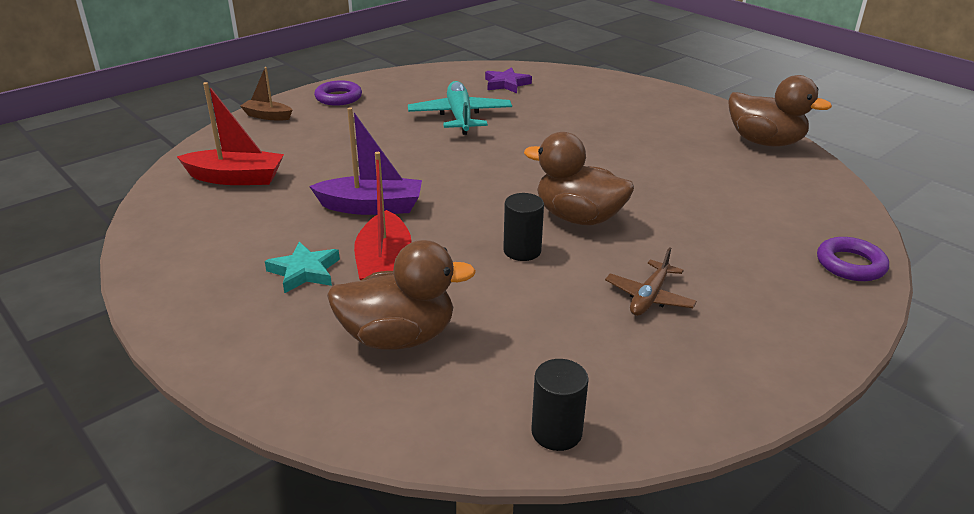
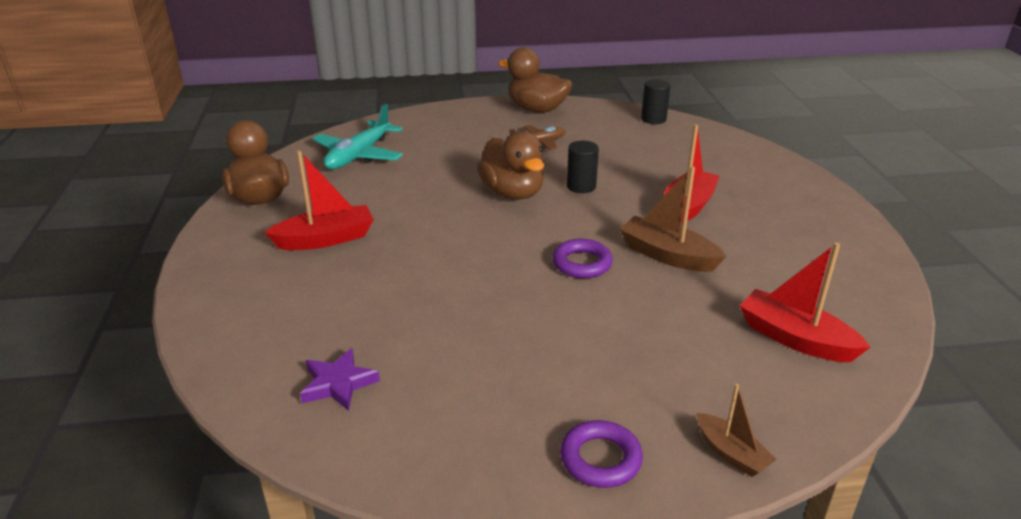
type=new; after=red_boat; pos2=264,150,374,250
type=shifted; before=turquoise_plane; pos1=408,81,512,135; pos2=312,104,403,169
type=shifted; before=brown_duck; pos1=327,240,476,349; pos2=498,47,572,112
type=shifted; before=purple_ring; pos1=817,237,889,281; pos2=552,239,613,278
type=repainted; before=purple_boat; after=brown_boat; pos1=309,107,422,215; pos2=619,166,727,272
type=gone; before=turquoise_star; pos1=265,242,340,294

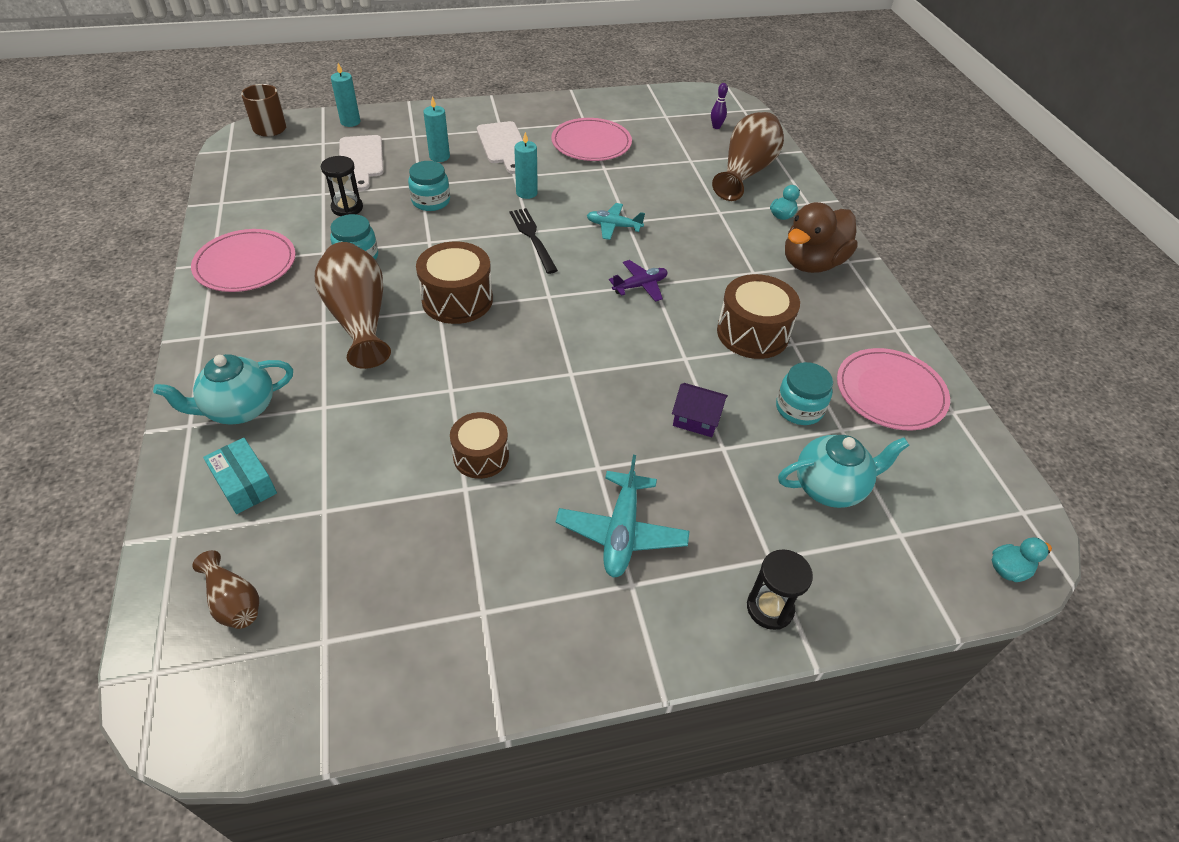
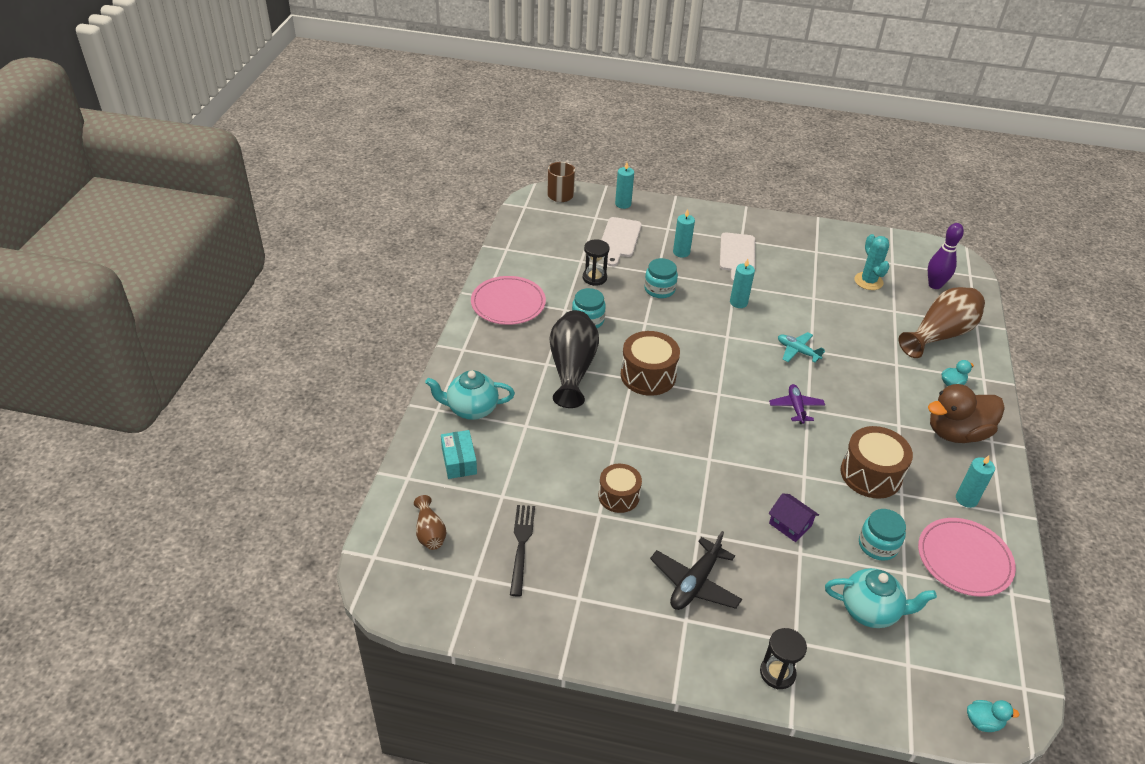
type=shifted; before=black_fork; pos1=509,208,558,274; pos2=510,505,535,597
type=repainted; before=brown_vase; after=black_vase; pos1=315,242,391,369; pos2=550,310,599,408
type=repainted; before=turquoise_plane; after=black_plane; pos1=556,455,689,578; pos2=650,531,742,610
type=rotated; before=purple_plane; pos1=609,260,668,302; pos2=769,384,825,424; turn=-90
type=new; after=turquoise_cactus; pos2=854,234,890,290
type=scaled; before=purple_bowling_pin; pos1=711,83,728,129; pos2=928,223,964,289; scale=1.8
type=new; after=turquoise_candle; pos2=956,456,995,508
type=gone; before=pink_plate; pos1=551,118,632,161

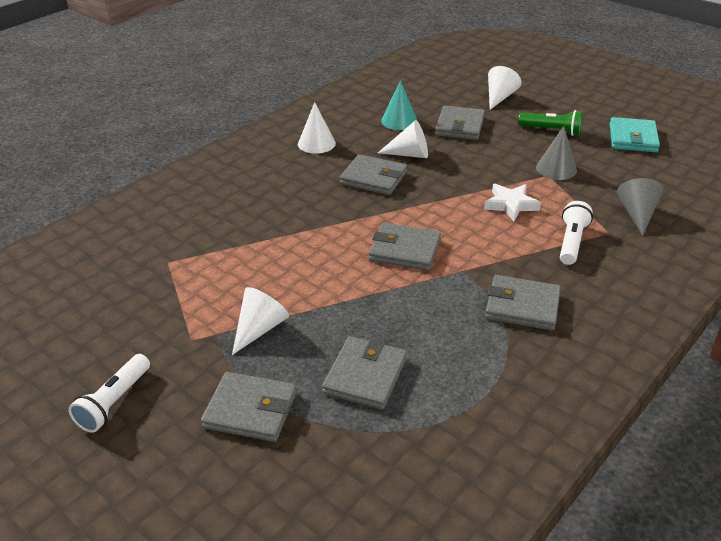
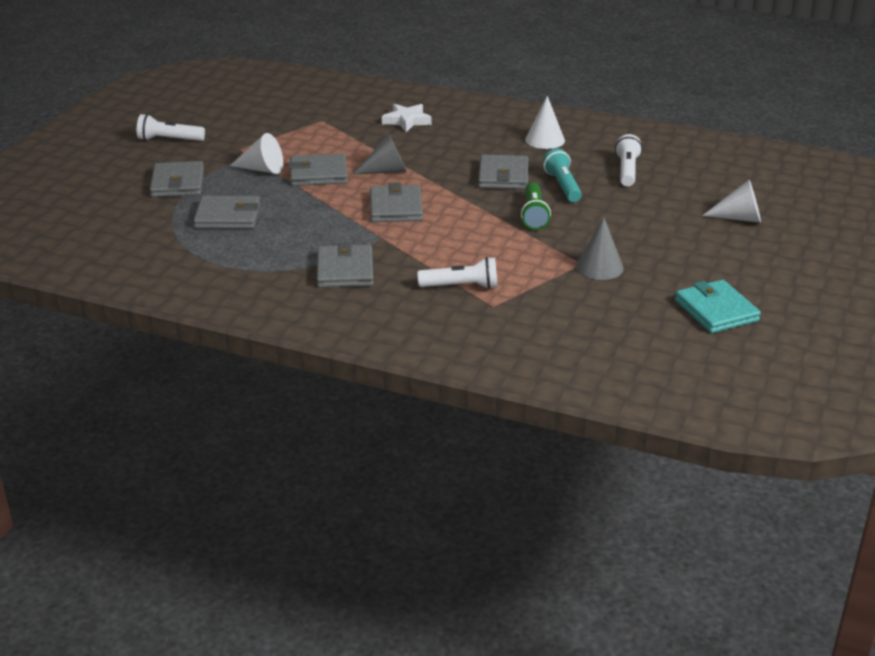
type=shifted; before=grey_wallet; pos1=435,106,485,140; pos2=288,154,348,186
type=shifted; before=grey_cone; pos1=617,178,663,236; pos2=352,134,407,175
type=shifted; before=white_star; pos1=484,184,541,221; pos2=382,104,432,132
type=shifted; before=green_flashlight; pos1=518,110,583,136; pos2=521,183,551,230
type=swapped; before=white_cone; after=turquoise_flashlight; pos1=378,120,428,158; pos2=543,149,582,202
type=swapped; before=turquoise_cone; after=white_flashlight; pos1=381,80,417,130; pos2=615,134,642,186
type=rotated; before=turquoise_wallet; pos1=610,117,660,152; pos2=675,280,761,333; turn=75

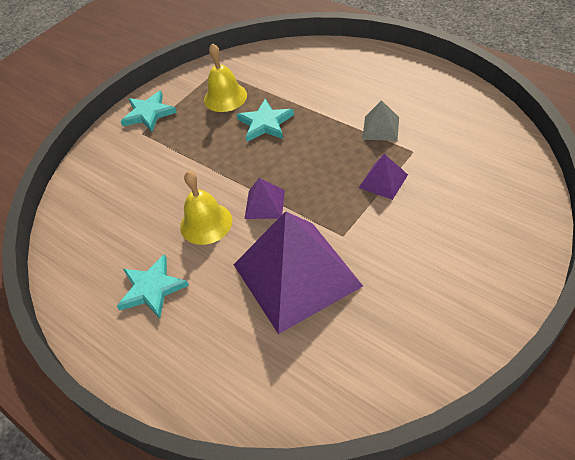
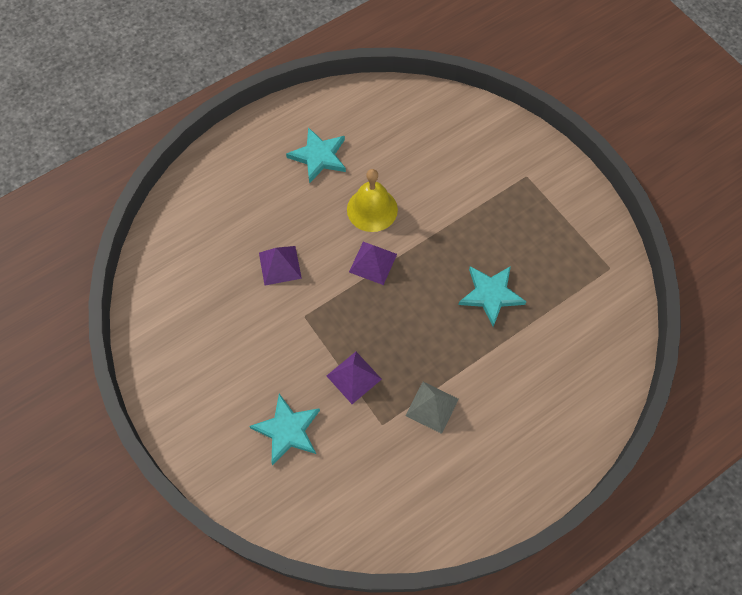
type=shifted; before=turquoise_star; pos1=120,91,177,132; pos2=249,394,320,465
type=scaled; before=purple_pyramid; pos1=234,211,363,334; pos2=259,246,302,285; scale=0.43
type=gone; before=yellow_bell; pos1=204,43,247,112

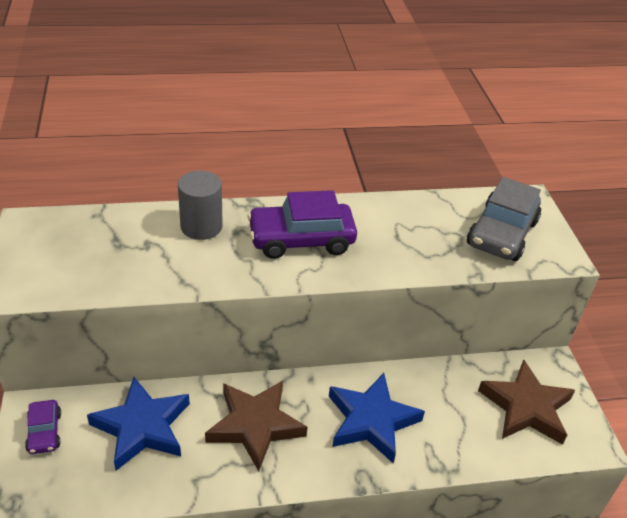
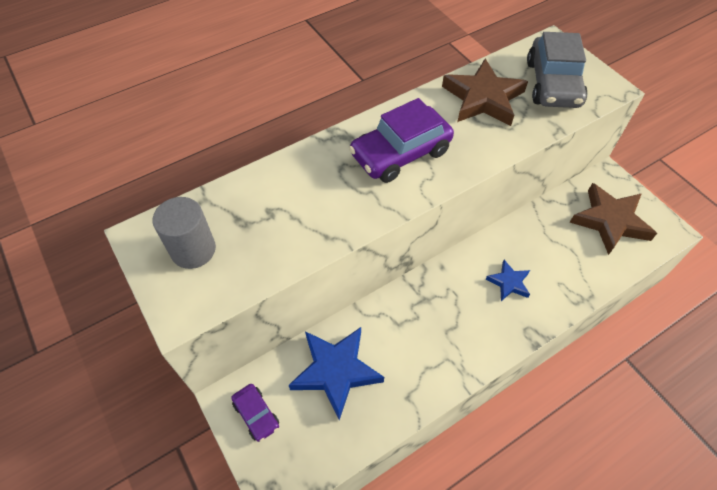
type=shifted; before=grey_cylinder; pos1=178,171,223,240; pos2=152,197,216,269
type=shifted; before=brown_star; pos1=205,381,307,472; pos2=442,59,528,126
type=scaled; before=blue_star; pos1=329,373,425,463; pos2=486,260,530,301; scale=0.53

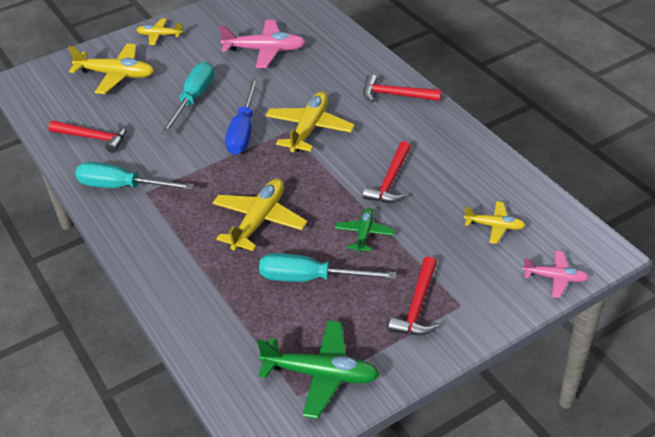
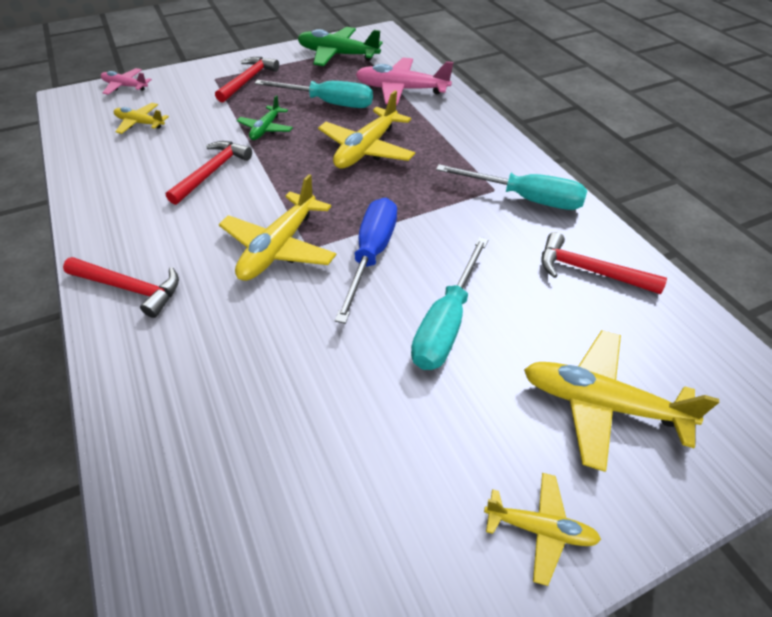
type=shifted; before=pink_plane; pos1=219,20,306,68; pos2=356,58,453,105

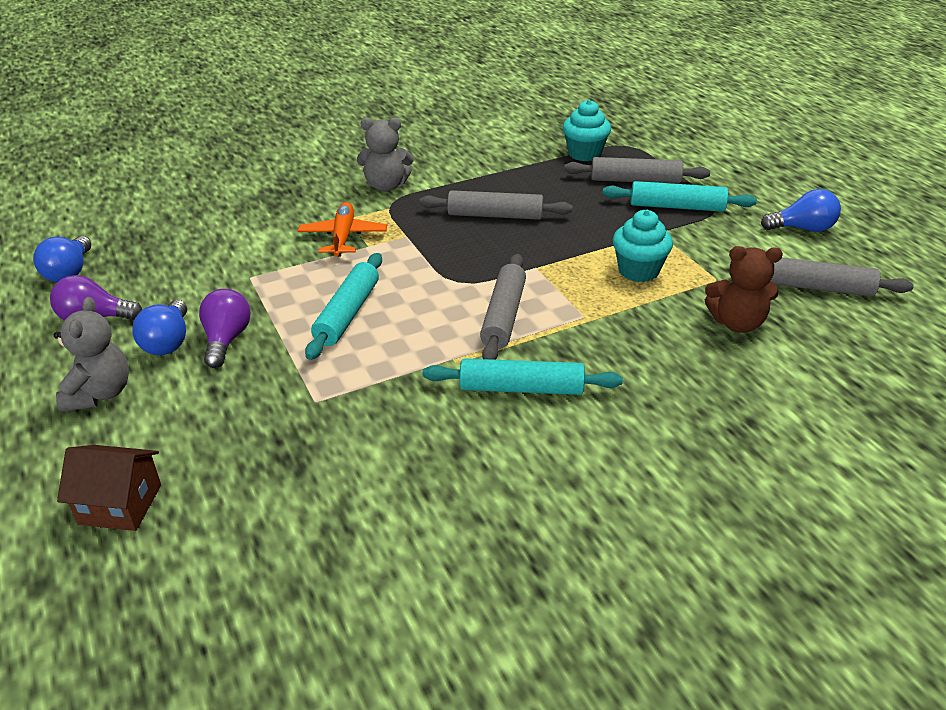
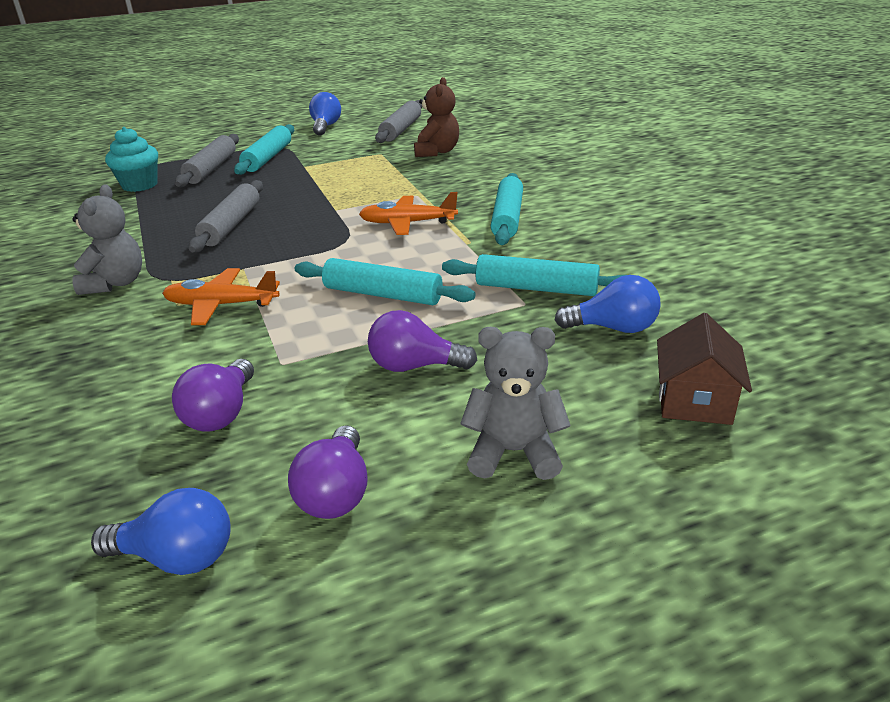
type=new; after=purple_light_bulb; pos2=172,359,254,432
type=swapped; before=grey_rolling_pin; after=orange_plane; pos1=480,254,526,360; pos2=359,192,458,235
type=new; after=turquoise_rolling_pin; pos2=442,254,626,296
type=shifted; before=blue_light_bulb; pos1=132,300,187,355; pos2=555,275,661,333
type=gone; before=turquoise_cupcake; pos1=613,210,673,282

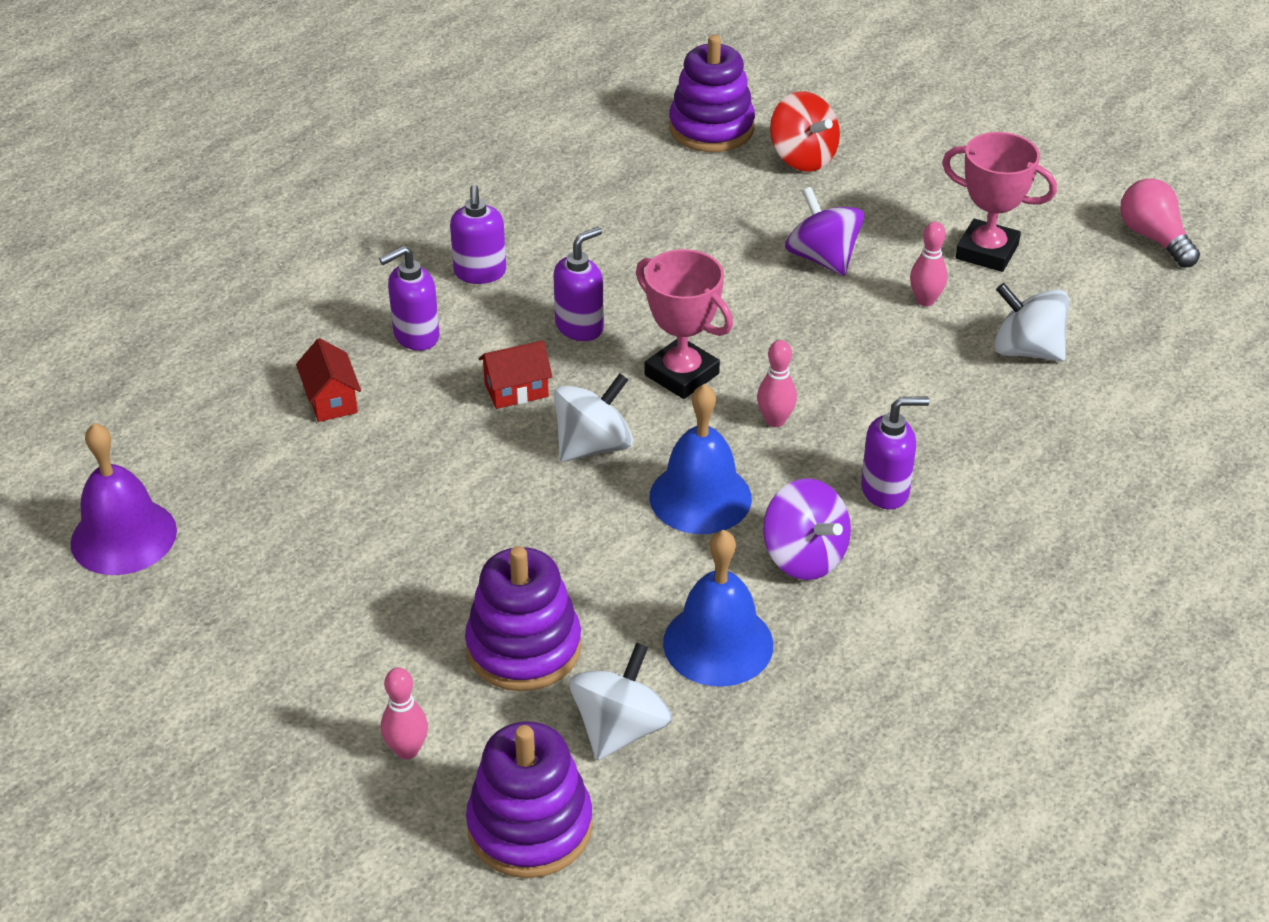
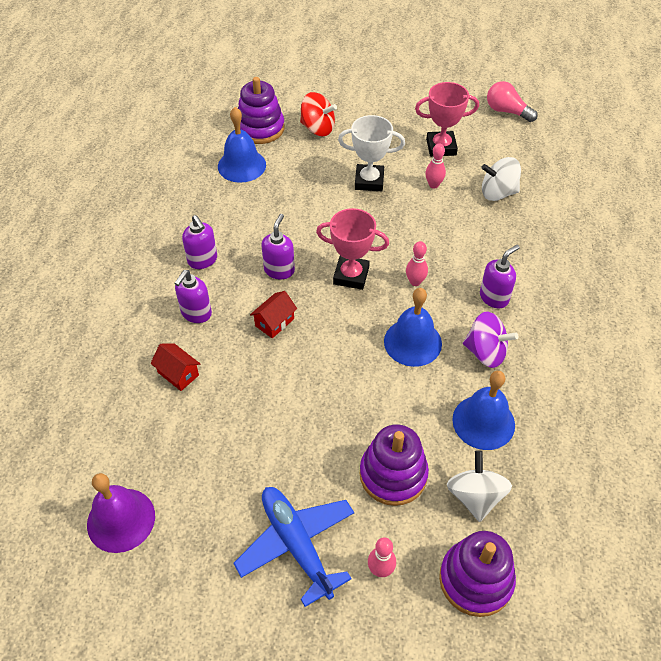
type=new; after=blue_bell; pos2=218,107,266,183
type=new; after=blue_plane; pos2=233,487,354,607
type=swapped; before=purple_spinning_top; after=white_trophy; pos1=785,187,864,276; pos2=338,115,405,191
type=gone; before=white_spinning_top; pos1=554,373,633,462

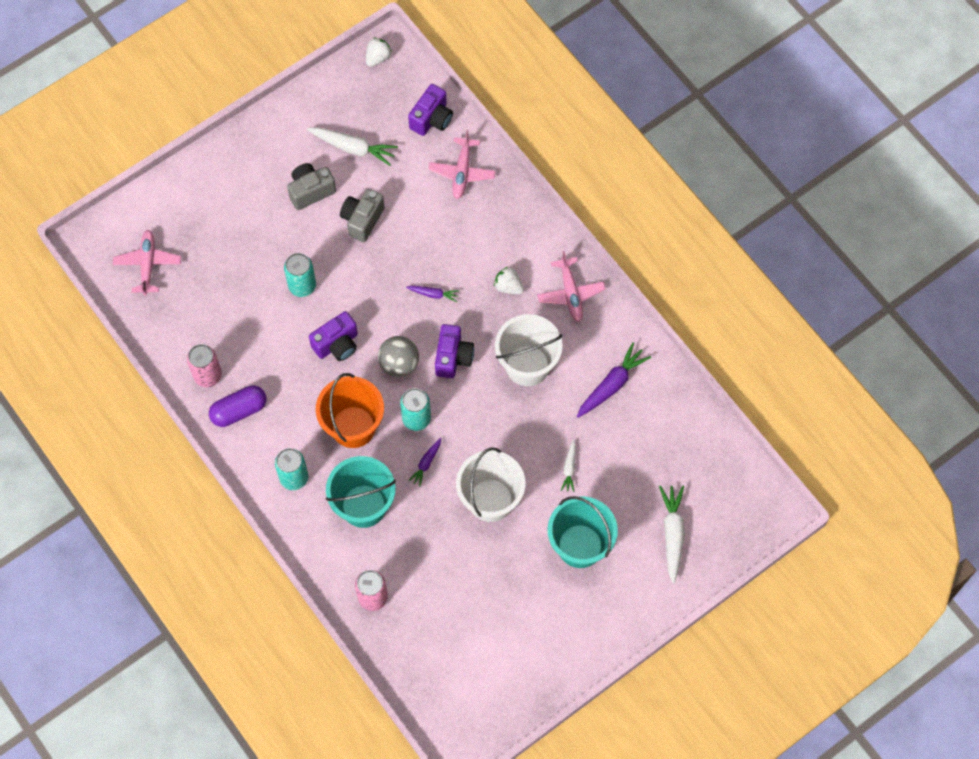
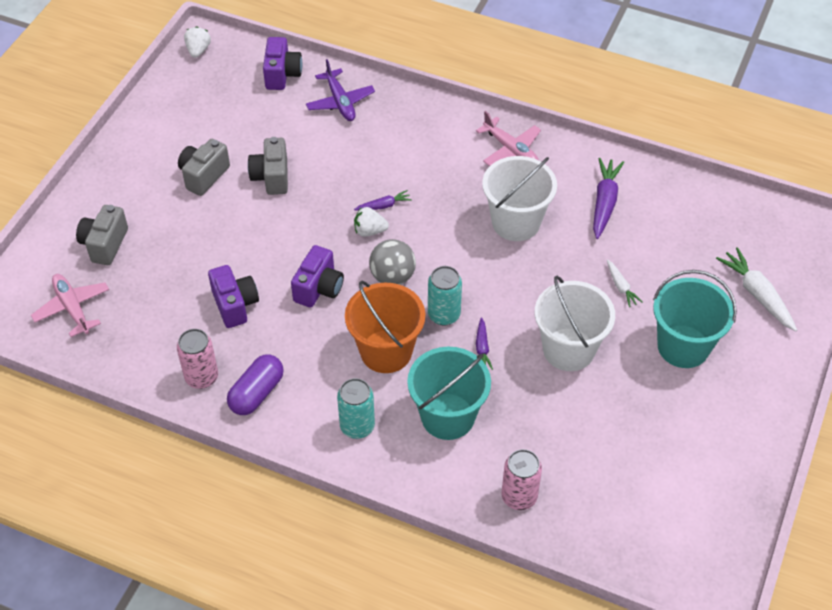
type=new; after=grey_camera; pos2=76,205,128,265
type=shifted; before=purple_camera; pos1=435,324,474,378; pos2=208,265,259,328
type=repainted; before=pink_plane; after=purple_plane; pos1=429,130,496,199; pos2=306,59,375,121
type=shifted; before=white_strawberry; pos1=494,267,524,294; pos2=354,207,389,237
type=gone; before=turquoise_can; pos1=284,253,316,297
type=gone; before=white_carrot; pos1=307,127,398,166

